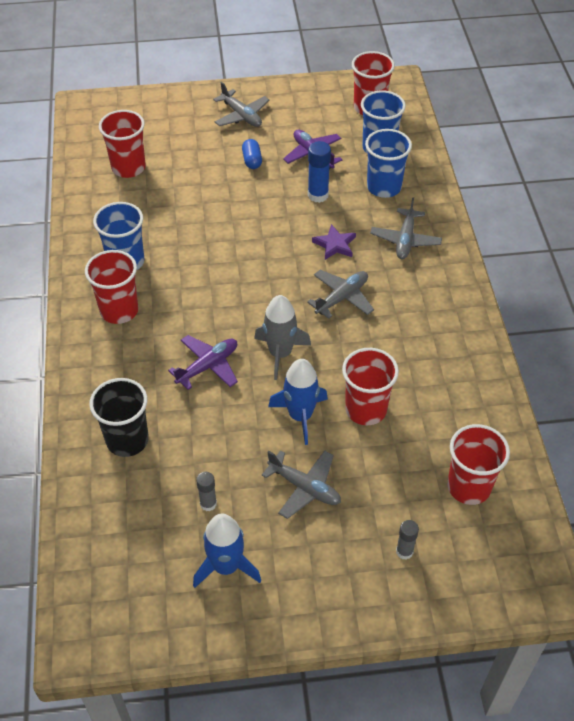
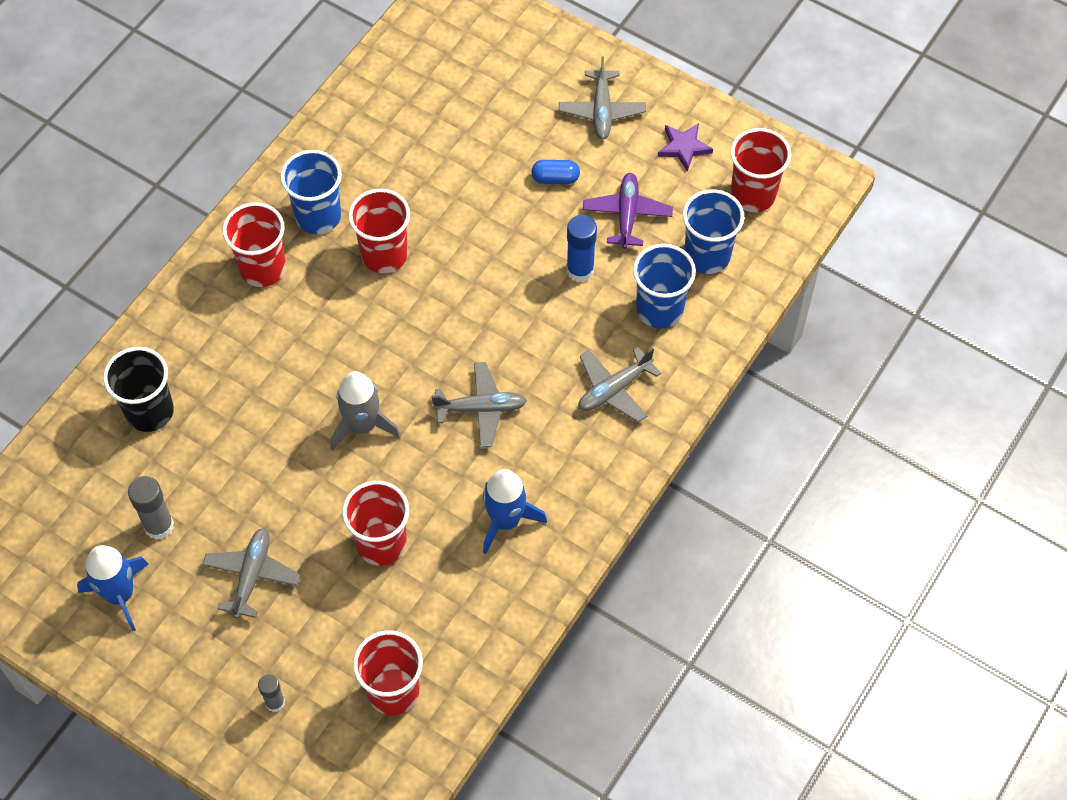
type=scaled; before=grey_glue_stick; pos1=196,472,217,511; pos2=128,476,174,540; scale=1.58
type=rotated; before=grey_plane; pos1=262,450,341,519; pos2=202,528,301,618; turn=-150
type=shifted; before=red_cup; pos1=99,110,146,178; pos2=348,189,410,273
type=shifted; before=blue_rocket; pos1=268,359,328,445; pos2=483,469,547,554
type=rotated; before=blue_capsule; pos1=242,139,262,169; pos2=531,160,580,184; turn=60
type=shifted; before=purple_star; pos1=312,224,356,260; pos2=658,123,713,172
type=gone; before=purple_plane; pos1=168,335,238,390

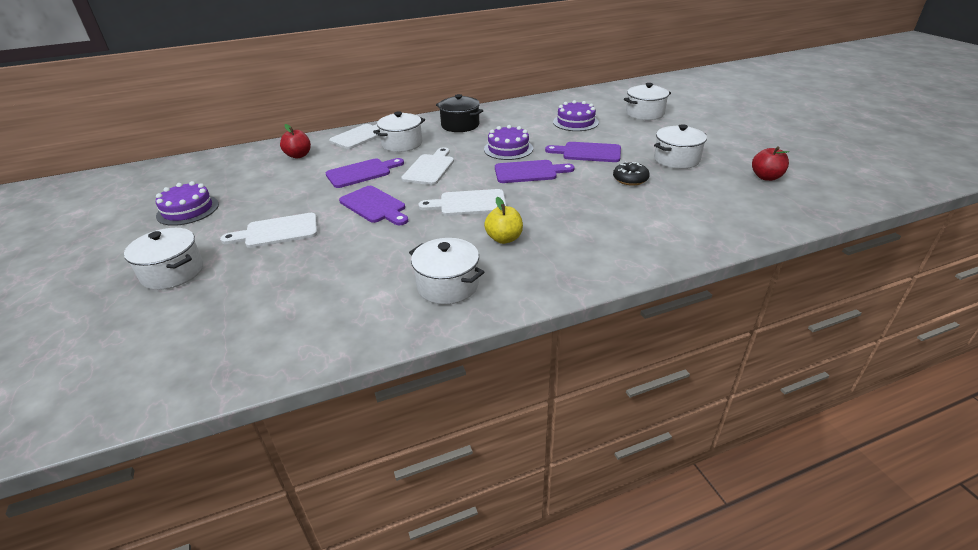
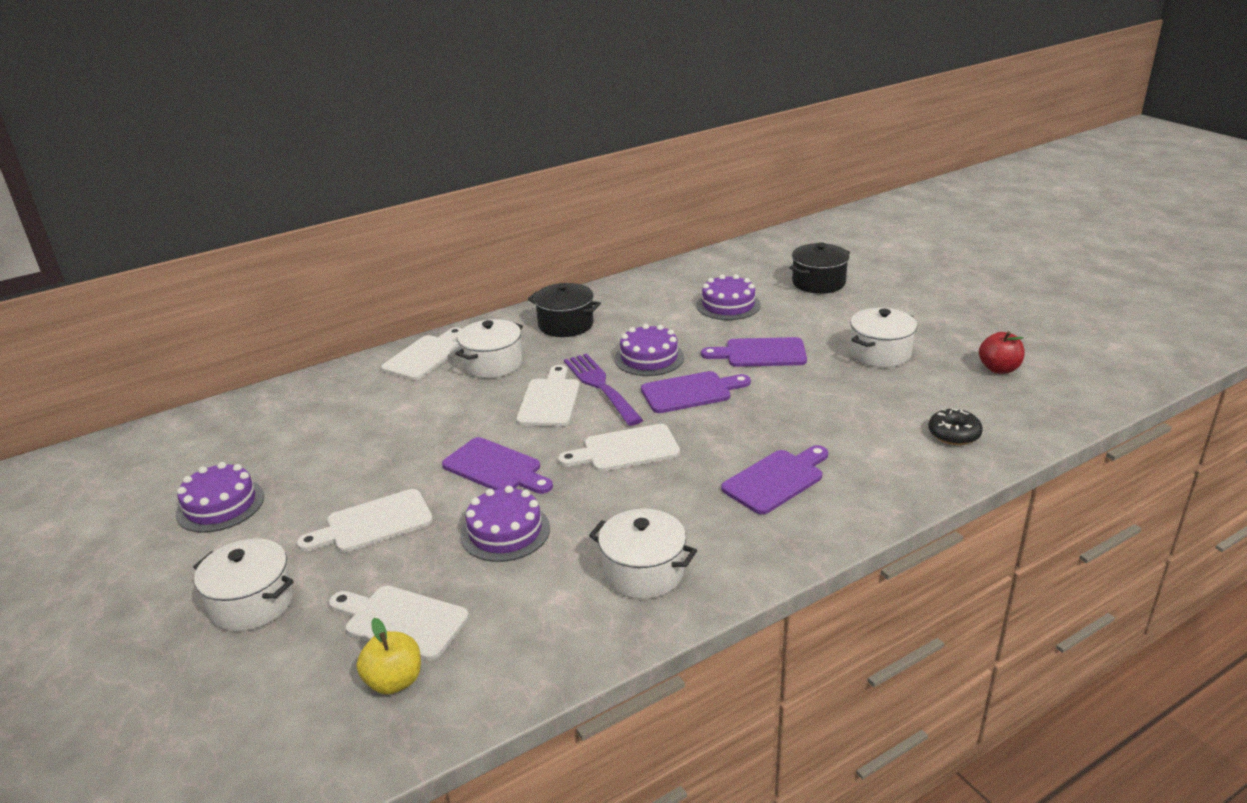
type=new; after=white_cutting_board; pos2=329,586,469,661
type=shifted; before=yellow_apple; pos1=484,197,523,244; pos2=356,618,421,695
type=new; after=purple_cake; pos2=460,486,550,562
type=new; after=purple_fork; pos2=564,353,643,426
type=shifted; before=purple_cutting_board; pos1=326,158,404,188; pos2=721,445,828,515
type=repainted; before=white_pot; after=black_pot; pos1=624,83,671,120; pos2=790,242,850,294
type=shifted; before=black_donut; pos1=613,162,650,186; pos2=928,408,983,445
type=gone; before=red_apple; pos1=280,124,311,158

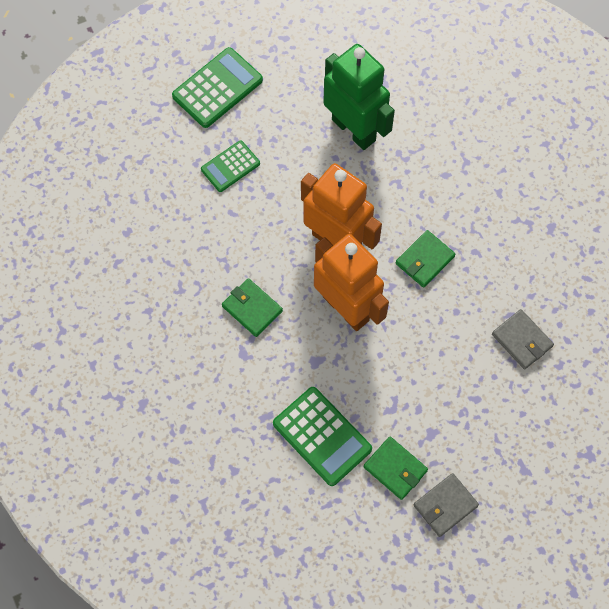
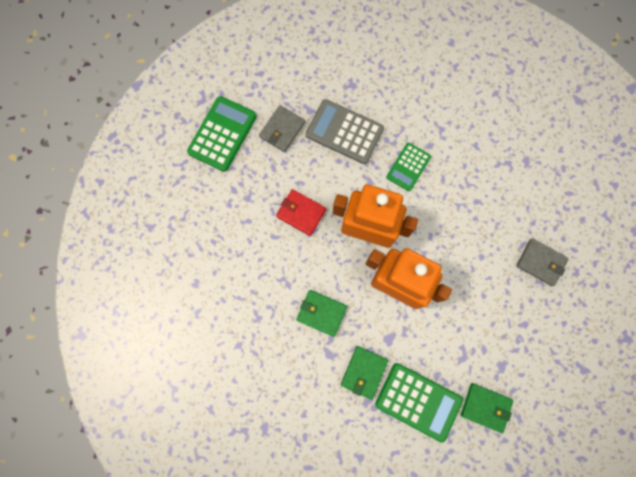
type=shifted; before=grey_wallet; pos1=414,473,479,537; pos2=259,105,305,152
type=new; after=red_wallet; pos2=276,189,326,236
type=swapped; before=green_robot; after=grey_calculator; pos1=323,44,395,150; pos2=306,99,384,164
type=shifted; before=green_wallet; pos1=396,230,455,288; pos2=341,346,388,400
type=shifted; before=green_calculator; pos1=201,140,260,192; pos2=386,143,431,191

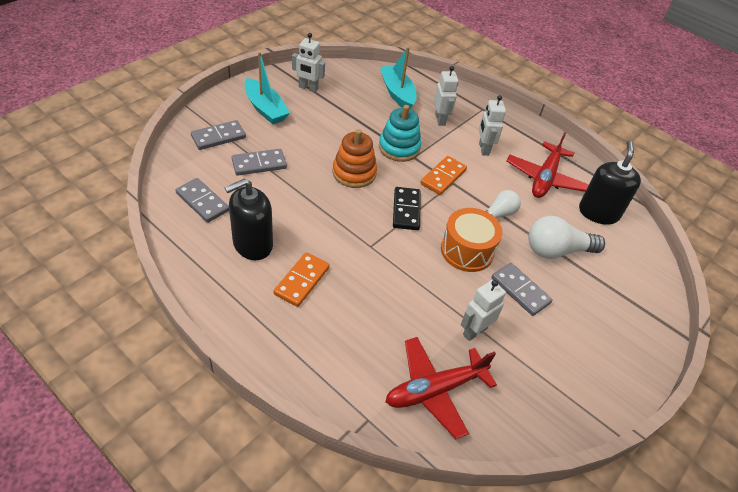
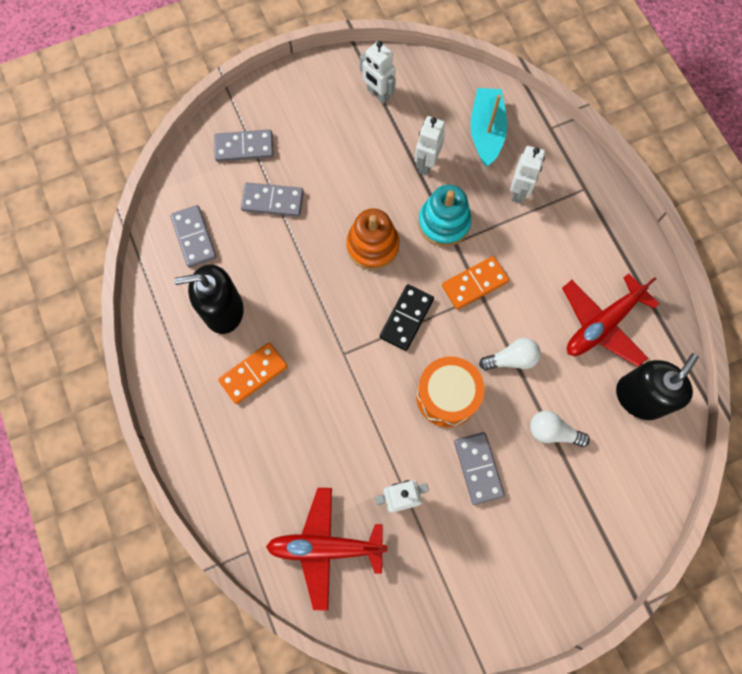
type=shifted; before=white_robot; pos1=479,95,506,156; pos2=415,116,445,176
type=scaled; before=white_light_bulb; pos1=528,216,605,259; pos2=530,411,590,447; scale=0.63
type=gone; before=turquoise_boat; pos1=245,52,290,124

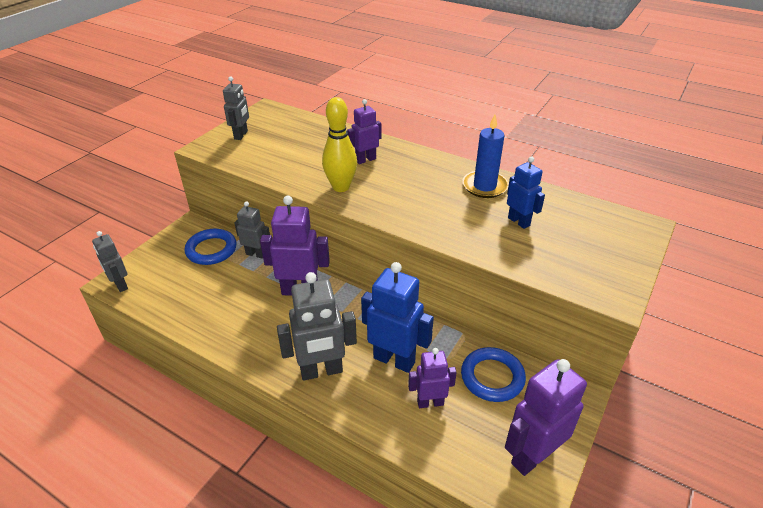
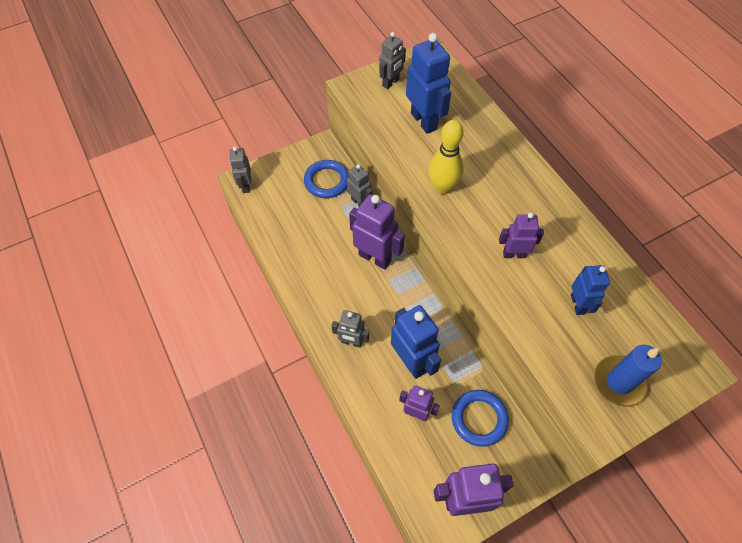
type=scaled; before=grey_robot; pos1=277,272,357,381; pos2=331,310,369,348; scale=0.6
type=new; after=blue_robot; pos2=406,33,451,134
type=shifted; before=purple_robot; pos1=347,99,381,164; pos2=499,213,544,258
type=shifted; before=blue_candle; pos1=462,115,509,198; pos2=594,345,662,407

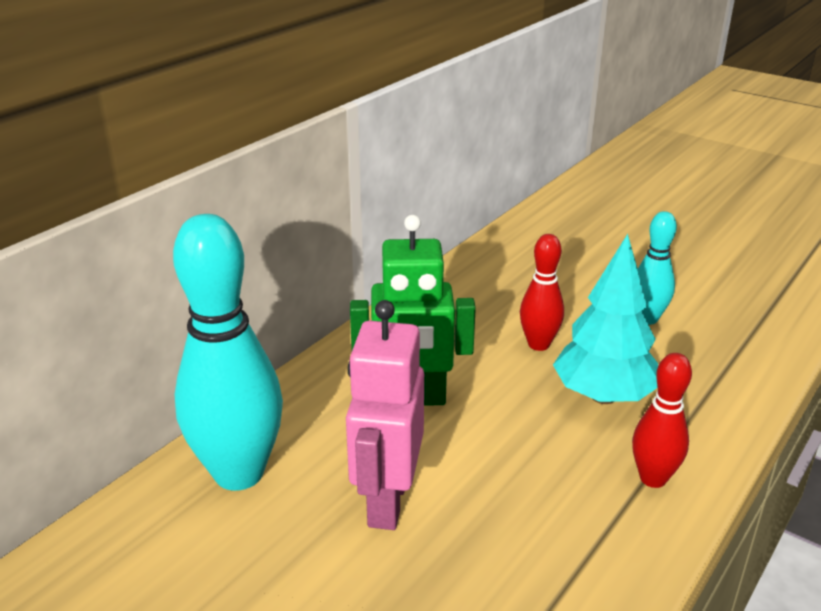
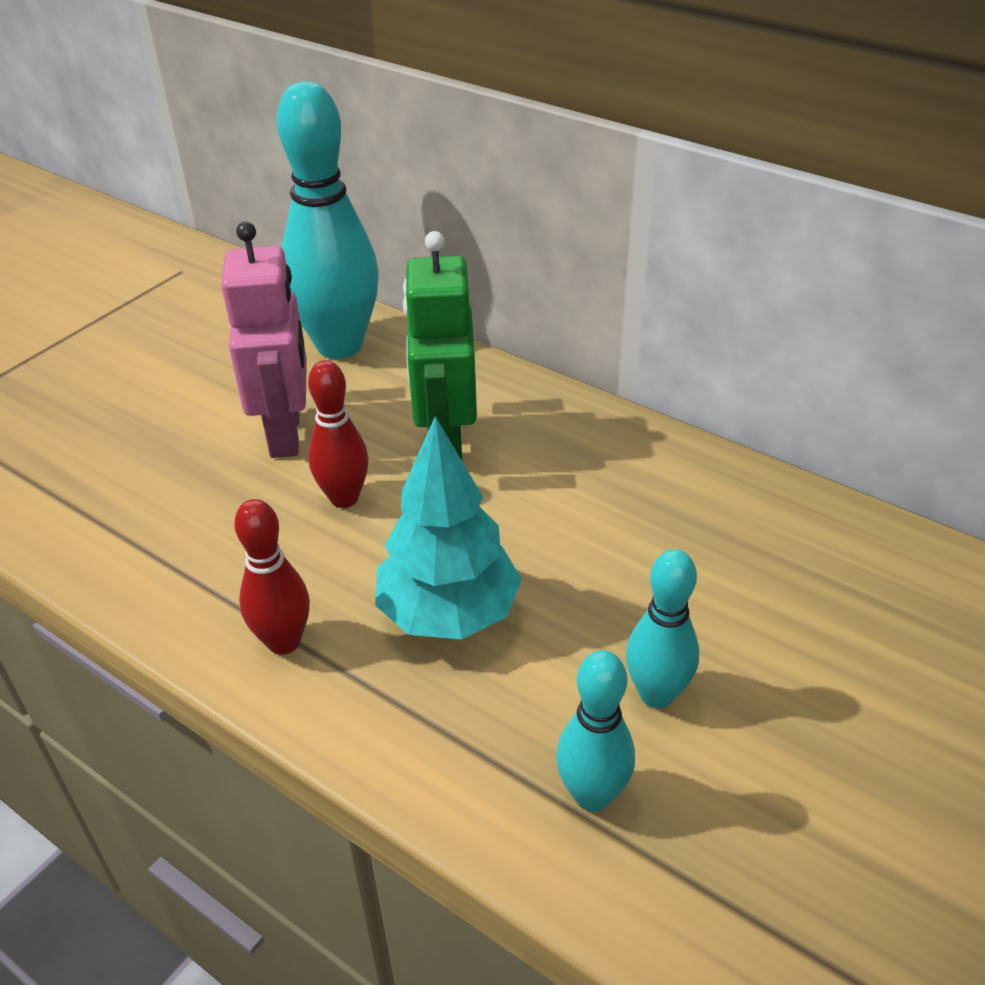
type=rotated; before=pink_robot; pos1=346,300,424,530; pos2=221,222,307,458; turn=75
type=shifted; before=red_bowling_pin; pos1=520,234,564,351; pos2=308,360,369,508
type=new; after=turquoise_bowling_pin; pos2=556,650,635,812

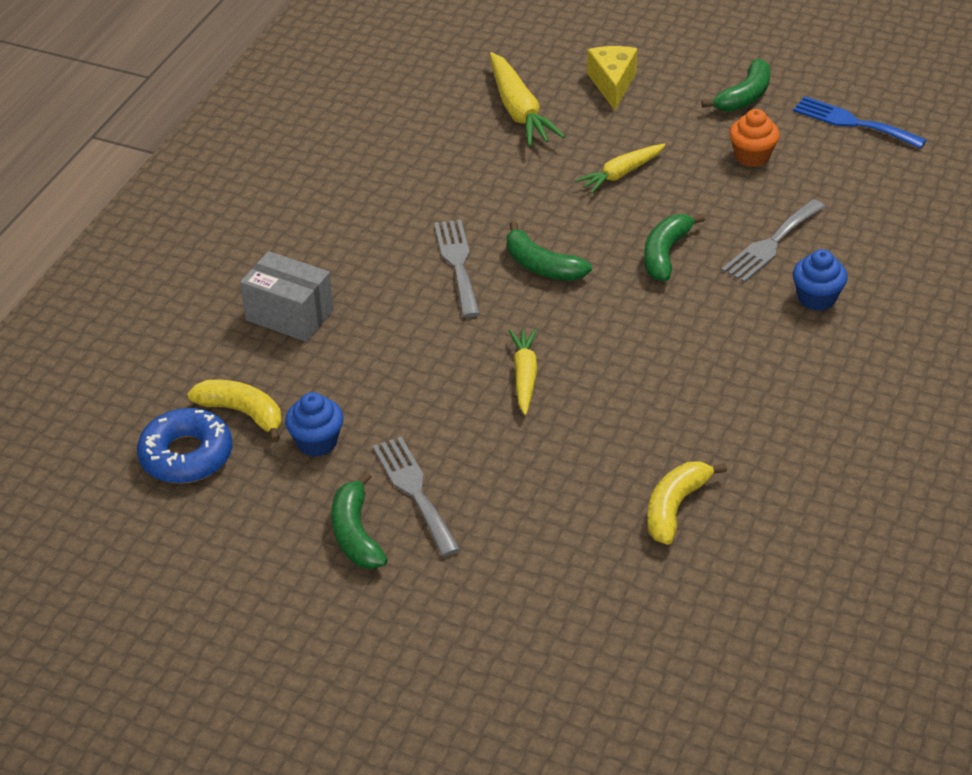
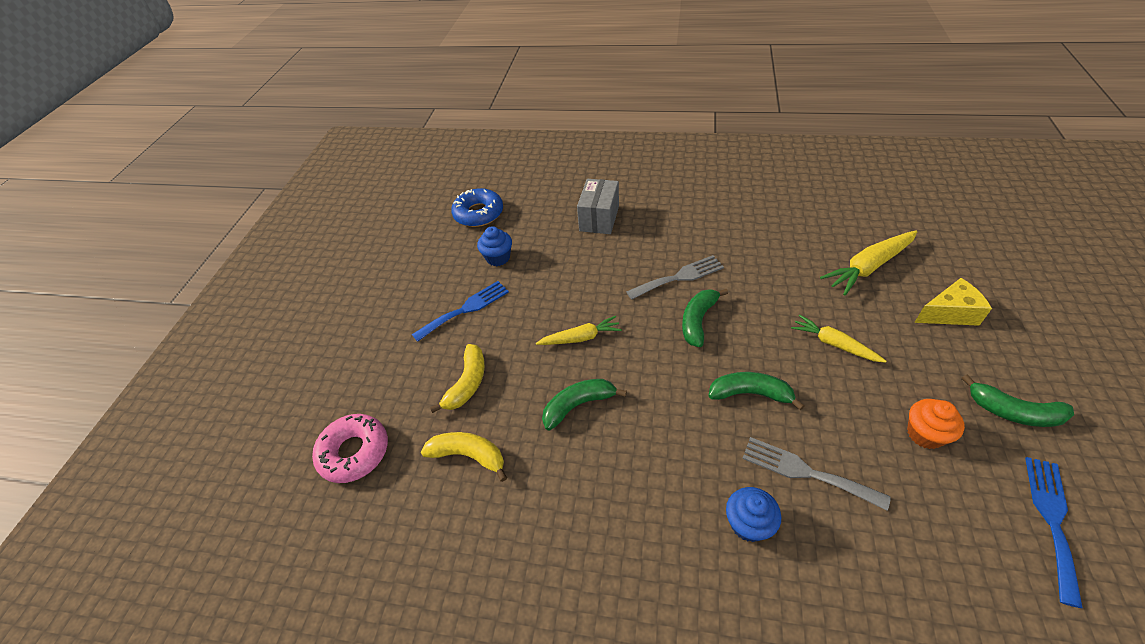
type=new; after=pink_donut; pos2=312,414,388,483
type=repainted; before=grey_fork; after=blue_fork; pos1=373,437,460,557; pos2=412,281,509,342
type=shifted; before=yellow_banana; pos1=187,379,282,443; pos2=430,344,485,413
type=shifted; before=green_banana; pos1=331,472,388,569; pos2=542,379,627,430

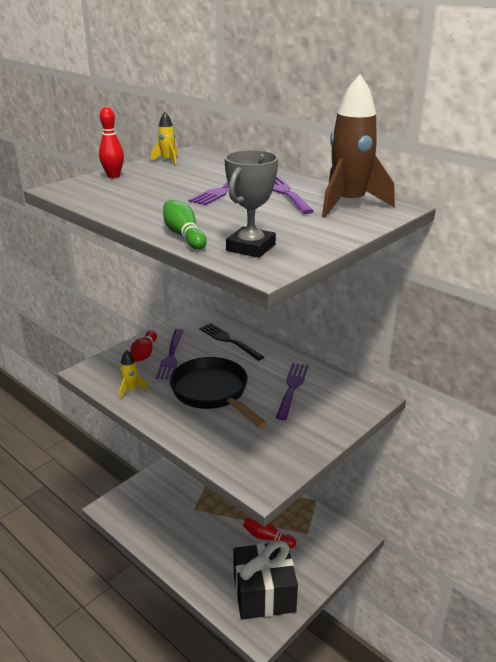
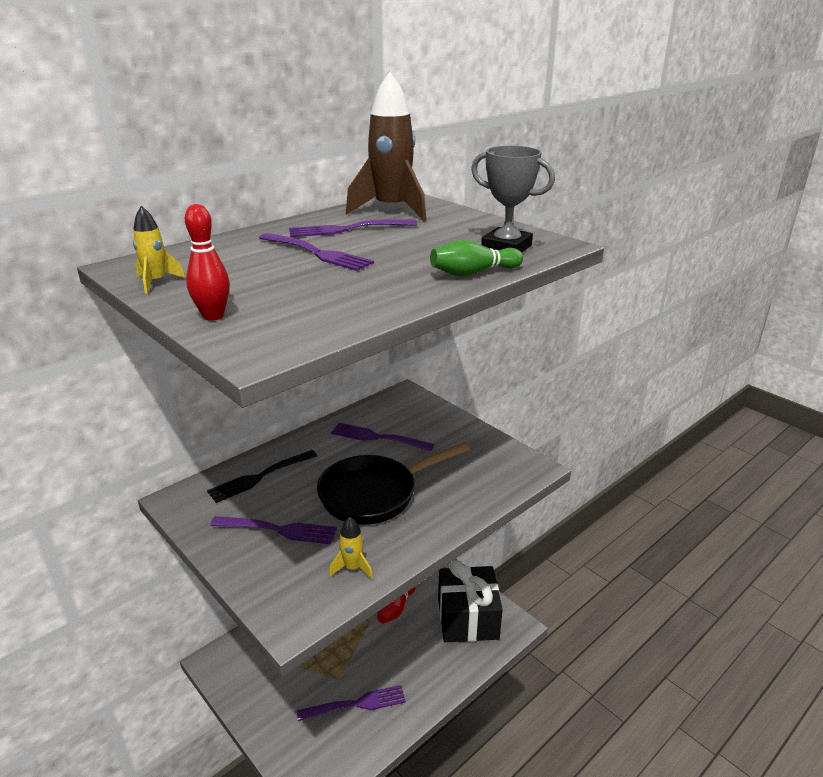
type=new; after=purple_fork; pos2=297,685,406,721
type=gone; before=red_bowling_pin; pos1=130,330,157,362

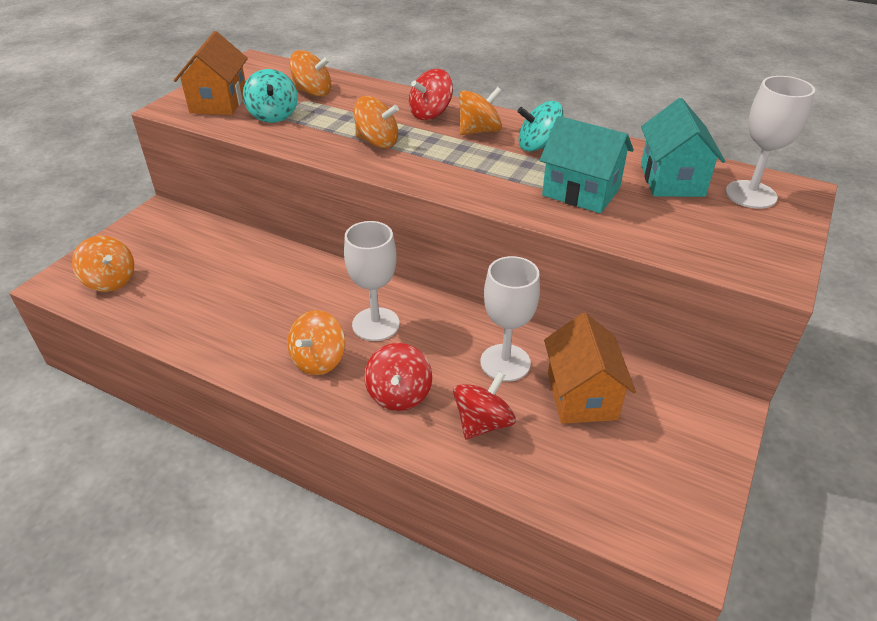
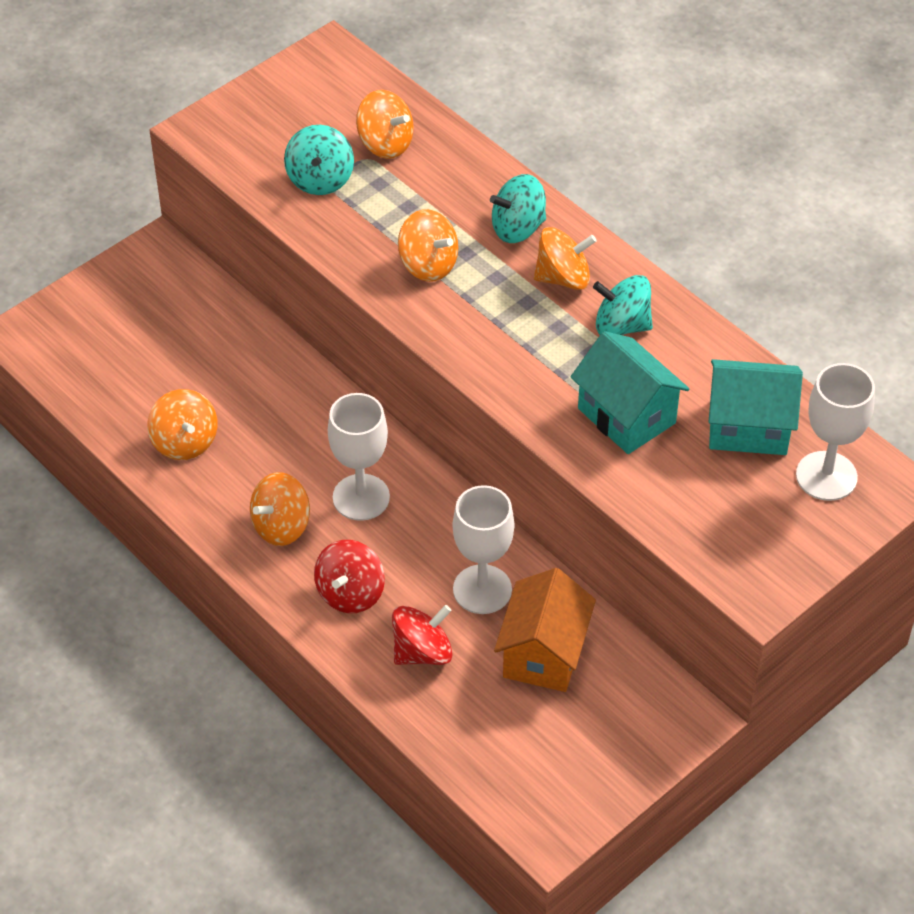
type=shifted; before=orange_spinning_top; pos1=72,236,134,292; pos2=148,389,217,460
type=repainted; before=red_spinning_top; after=turquoise_spinning_top; pos1=409,69,453,120; pos2=490,174,546,243
type=rotated; before=turquoise_house; pos1=641,98,725,197; pos2=709,359,803,455; turn=75
type=gone; before=orange_house; pos1=174,31,248,115

